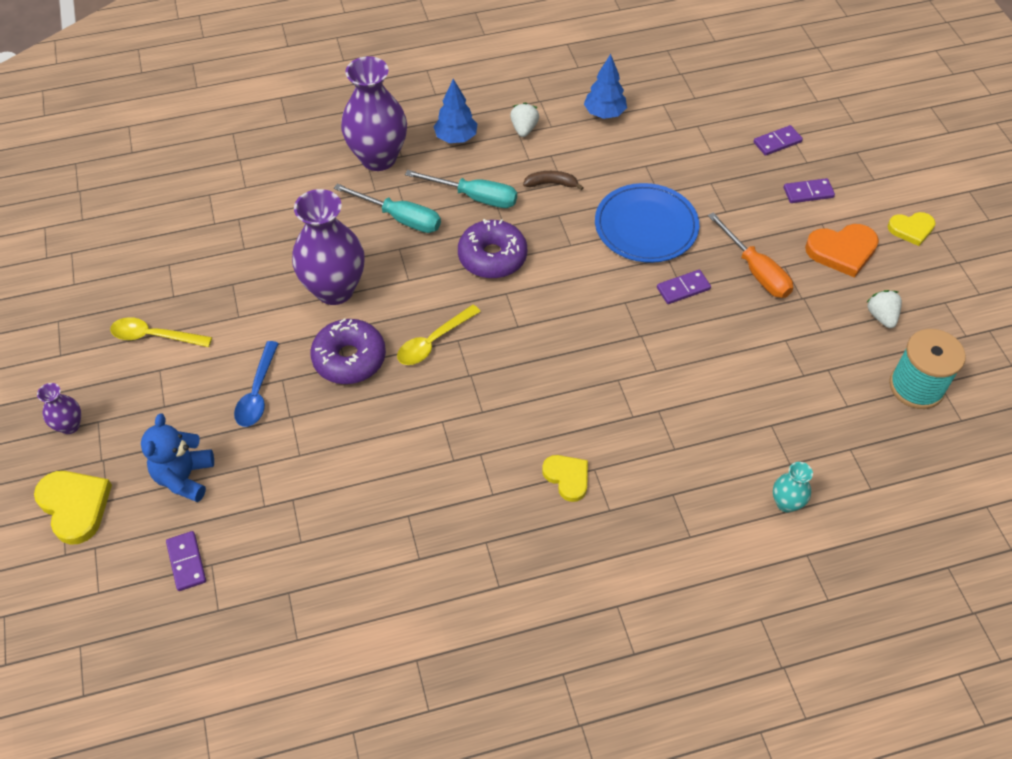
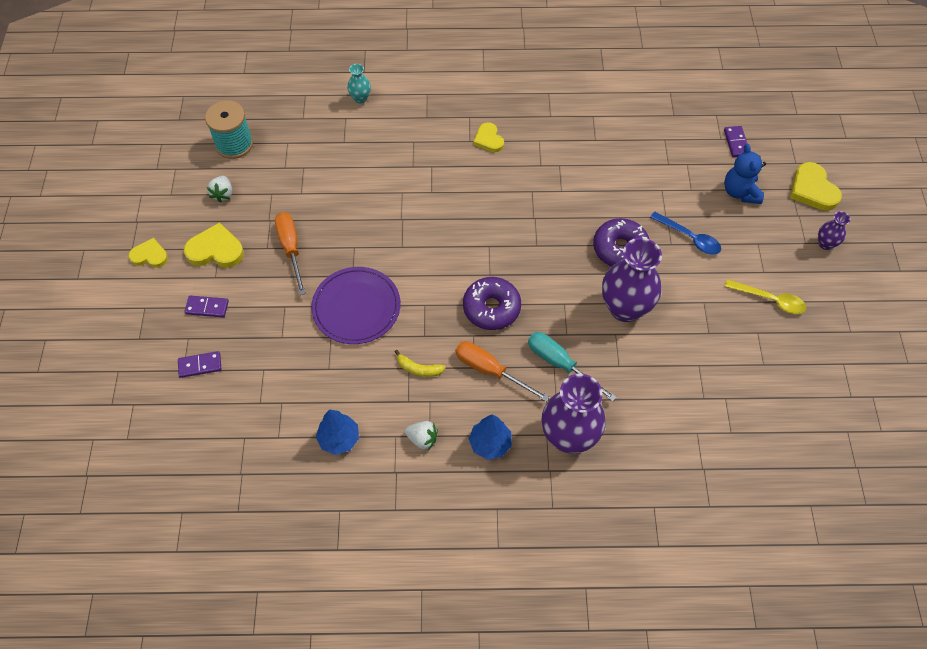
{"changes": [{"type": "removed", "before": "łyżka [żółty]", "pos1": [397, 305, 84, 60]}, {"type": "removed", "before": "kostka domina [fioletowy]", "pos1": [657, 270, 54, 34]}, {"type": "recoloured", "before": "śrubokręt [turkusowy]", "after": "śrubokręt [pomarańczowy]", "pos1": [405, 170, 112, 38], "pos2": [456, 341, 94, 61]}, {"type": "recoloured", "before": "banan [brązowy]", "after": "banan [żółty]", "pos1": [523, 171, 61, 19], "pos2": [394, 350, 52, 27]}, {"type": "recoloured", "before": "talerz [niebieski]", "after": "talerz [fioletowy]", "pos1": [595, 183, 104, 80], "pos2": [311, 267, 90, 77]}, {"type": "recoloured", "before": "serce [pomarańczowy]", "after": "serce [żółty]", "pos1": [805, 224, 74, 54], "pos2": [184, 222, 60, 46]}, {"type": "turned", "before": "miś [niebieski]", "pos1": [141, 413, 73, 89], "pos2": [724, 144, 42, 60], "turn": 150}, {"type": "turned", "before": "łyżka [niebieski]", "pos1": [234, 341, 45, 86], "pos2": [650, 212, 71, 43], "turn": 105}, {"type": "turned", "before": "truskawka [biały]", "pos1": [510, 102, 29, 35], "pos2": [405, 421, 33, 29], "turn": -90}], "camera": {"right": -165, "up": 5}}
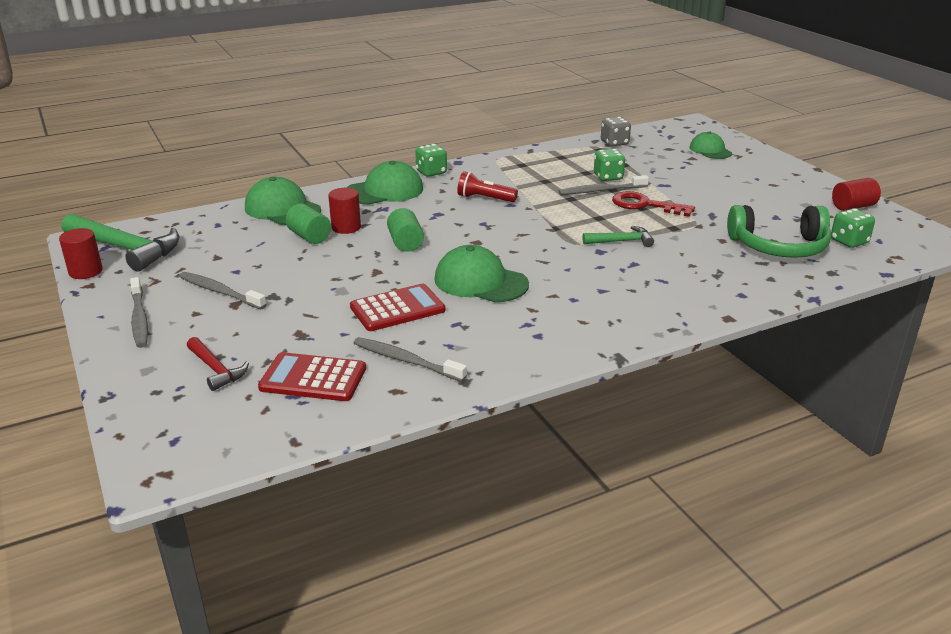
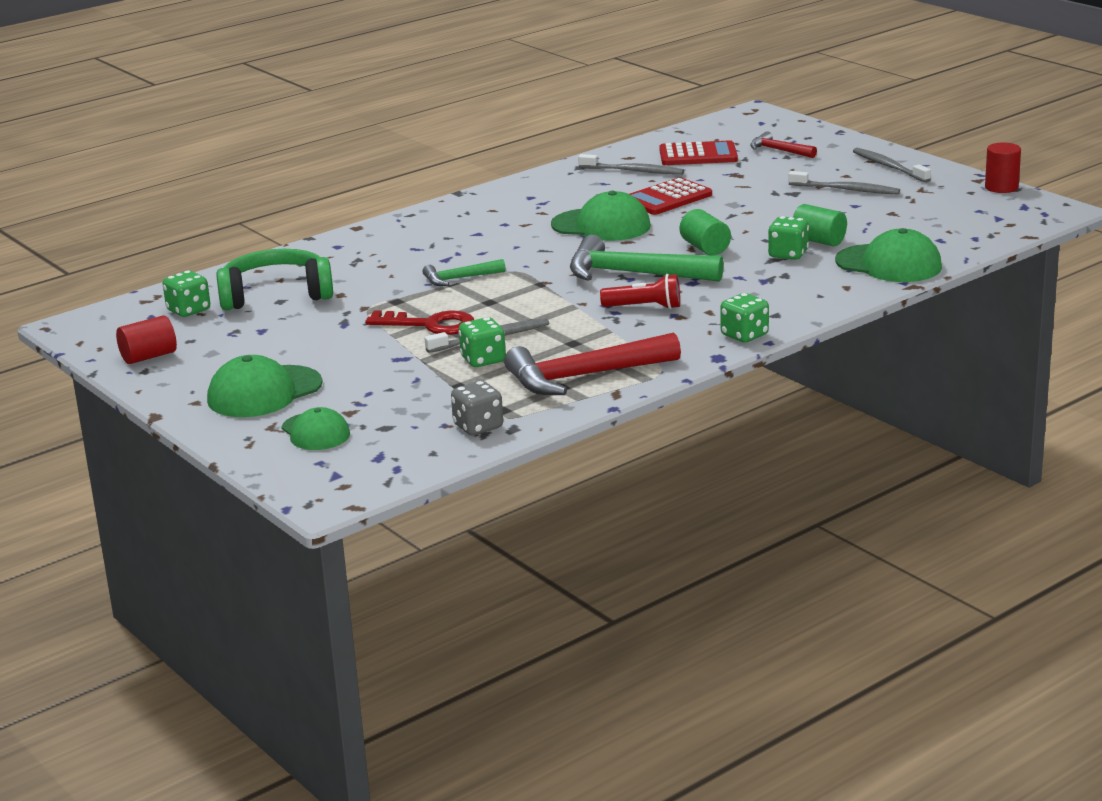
{"changes": [{"type": "added", "after": "młotek [czerwony]", "pos2": [504, 332, 177, 63]}, {"type": "moved", "before": "młotek [zielony]", "pos1": [62, 214, 118, 58], "pos2": [570, 235, 154, 47]}, {"type": "moved", "before": "czapka [zielony]", "pos1": [346, 161, 77, 44], "pos2": [207, 355, 116, 62]}, {"type": "replaced", "before": "walec [czerwony]", "after": "kostka do gry [zielony]", "pos1": [328, 188, 33, 46], "pos2": [768, 216, 41, 44]}], "camera": {"right": 170, "up": -5}}
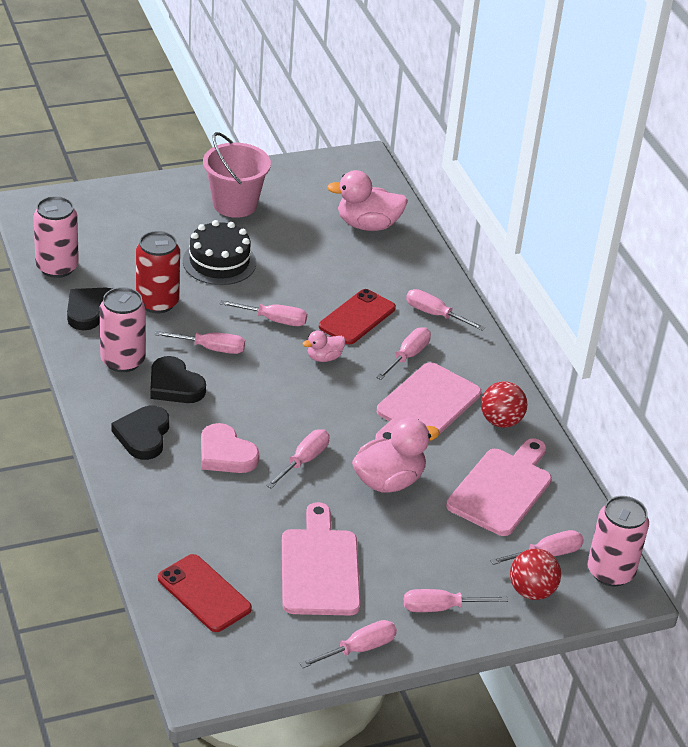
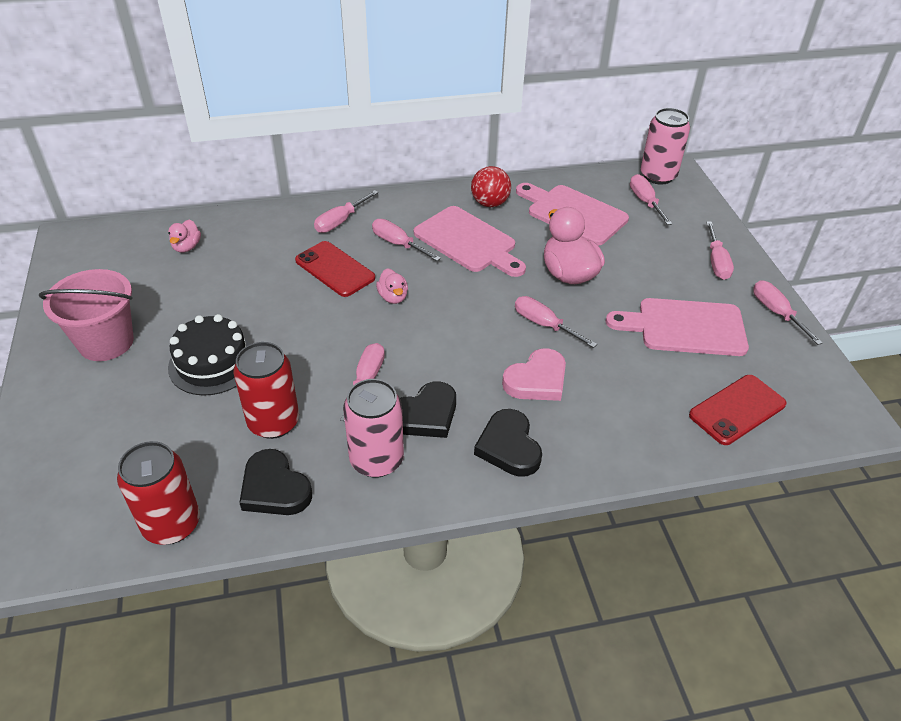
{"changes": [{"type": "removed", "before": "śrubokręt [różowy]", "pos1": [220, 300, 87, 26]}, {"type": "removed", "before": "piłka [czerwony]", "pos1": [510, 549, 51, 51]}, {"type": "recoloured", "before": "puszka [różowy]", "after": "puszka [czerwony]", "pos1": [33, 196, 46, 82], "pos2": [117, 441, 83, 104]}, {"type": "turned", "before": "serce [czarny]", "pos1": [111, 406, 58, 54], "pos2": [474, 409, 68, 68], "turn": 60}, {"type": "resized", "before": "kaczka [różowy]", "pos1": [327, 170, 81, 61], "pos2": [168, 219, 33, 34], "scale": 0.53}], "camera": {"right": -80, "up": 5}}
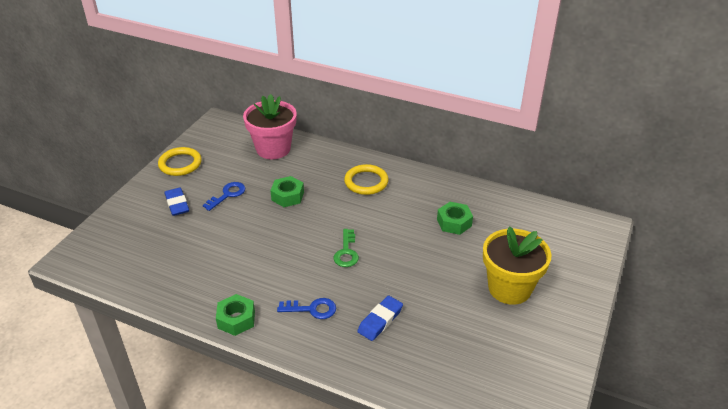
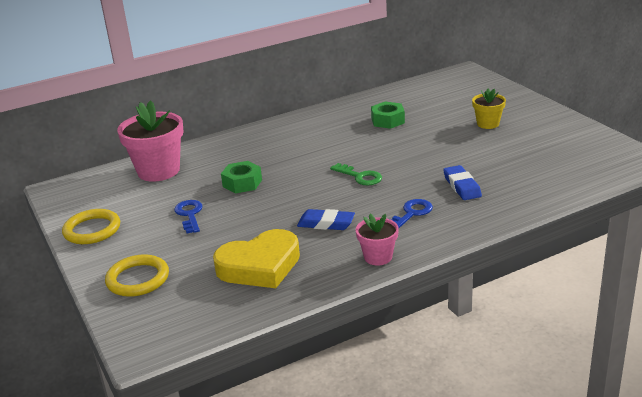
{"changes": [{"type": "added", "after": "serce [żółty]", "pos2": [213, 229, 87, 59]}, {"type": "moved", "before": "gumka do mazania [niebieski]", "pos1": [164, 188, 25, 28], "pos2": [297, 209, 58, 21]}, {"type": "moved", "before": "pierścień [żółty]", "pos1": [344, 164, 45, 31], "pos2": [105, 254, 64, 43]}, {"type": "replaced", "before": "nakrętka [zielony]", "after": "doniczka [różowy]", "pos1": [216, 294, 39, 42], "pos2": [356, 213, 43, 52]}, {"type": "resized", "before": "doniczka [żółty]", "pos1": [483, 226, 69, 79], "pos2": [472, 89, 34, 40], "scale": 0.54}], "camera": {"right": -50, "up": -10}}
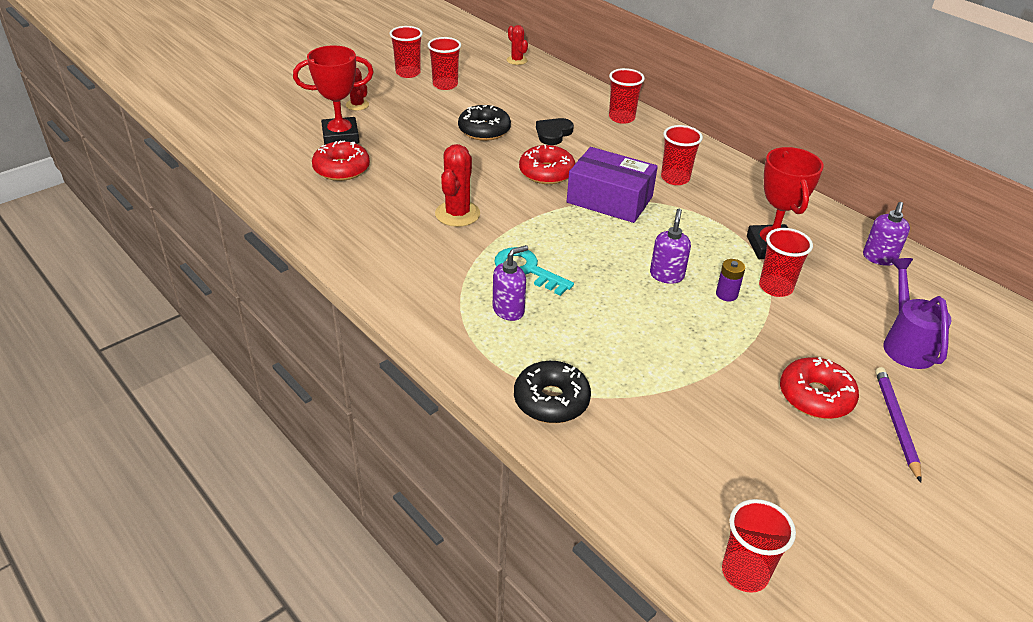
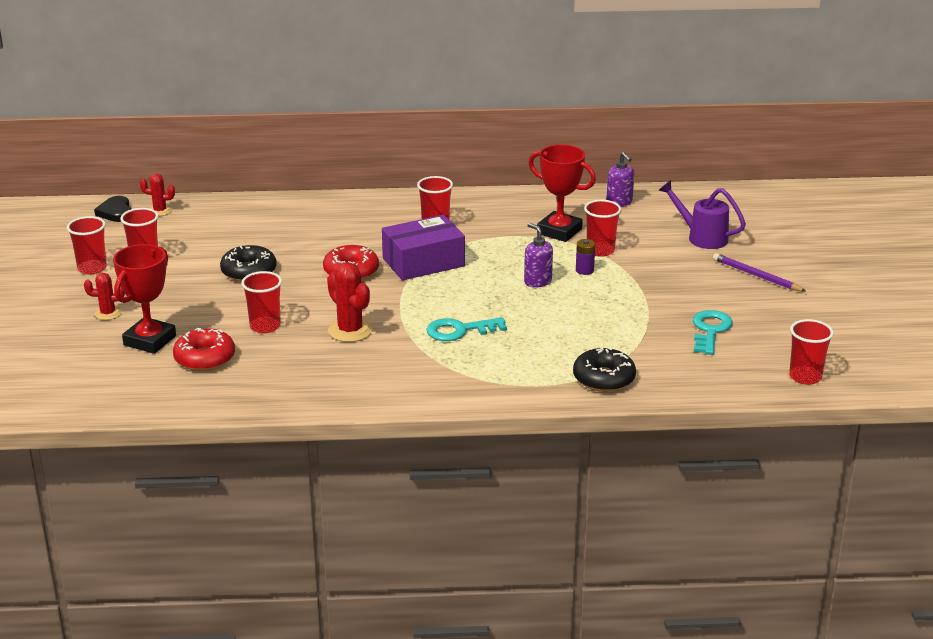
{"changes": [{"type": "removed", "before": "dozownik mydła [fioletowy]", "pos1": [493, 245, 35, 76]}, {"type": "removed", "before": "donut [czerwony]", "pos1": [780, 357, 79, 62]}, {"type": "added", "after": "klucz [turkusowy]", "pos2": [693, 310, 40, 45]}, {"type": "moved", "before": "serce [czarny]", "pos1": [536, 118, 38, 27], "pos2": [94, 196, 37, 26]}, {"type": "moved", "before": "szklanka [czerwony]", "pos1": [609, 68, 36, 56], "pos2": [241, 271, 41, 62]}], "camera": {"right": -50, "up": -10}}
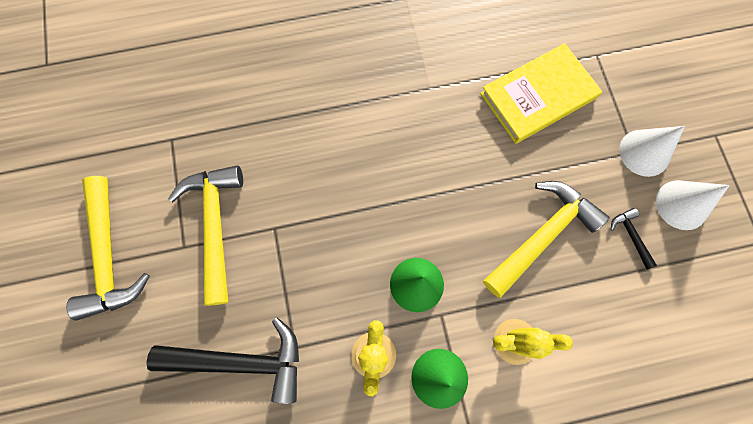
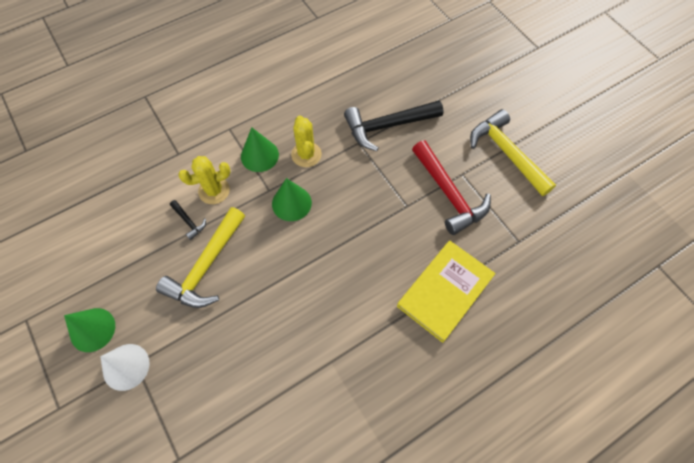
{"changes": [{"type": "moved", "before": "książka [żółty]", "pos1": [480, 43, 122, 101], "pos2": [397, 241, 99, 102]}, {"type": "moved", "before": "młotek [czarny]", "pos1": [611, 208, 46, 61], "pos2": [170, 200, 36, 40]}, {"type": "recoloured", "before": "młotek [żółty]", "after": "młotek [czerwony]", "pos1": [168, 165, 75, 141], "pos2": [412, 140, 79, 95]}, {"type": "recoloured", "before": "stożek [biały]", "after": "stożek [zielony]", "pos1": [656, 180, 74, 50], "pos2": [64, 308, 51, 44]}], "camera": {"right": 160, "up": -10}}
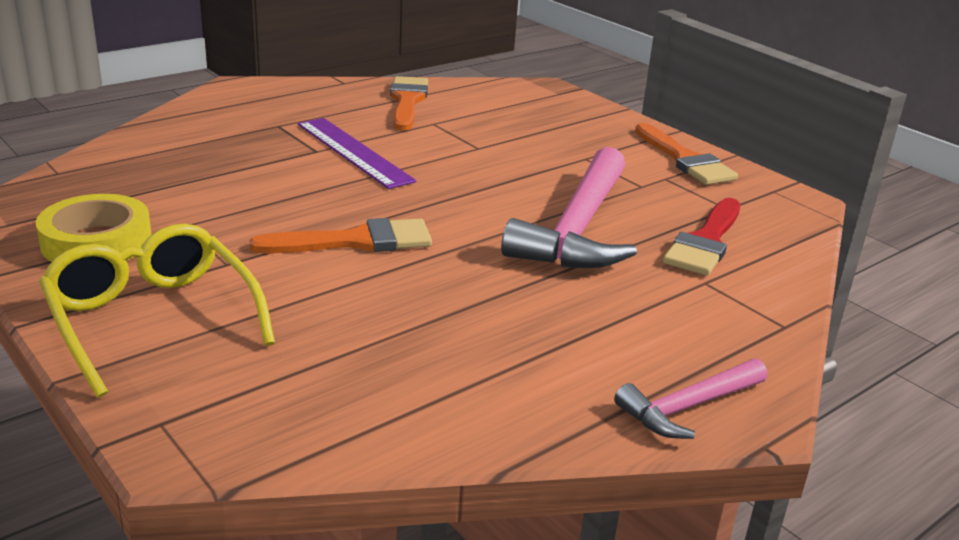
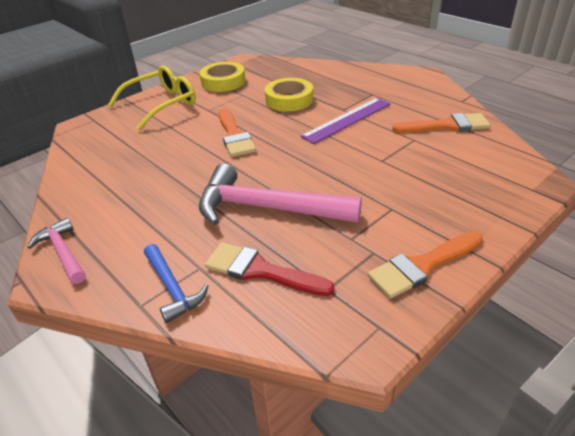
{"changes": [{"type": "added", "after": "młotek [niebieski]", "pos2": [144, 244, 64, 79]}, {"type": "added", "after": "taśma klejąca [żółty]", "pos2": [265, 78, 48, 34]}], "camera": {"right": 90, "up": 10}}
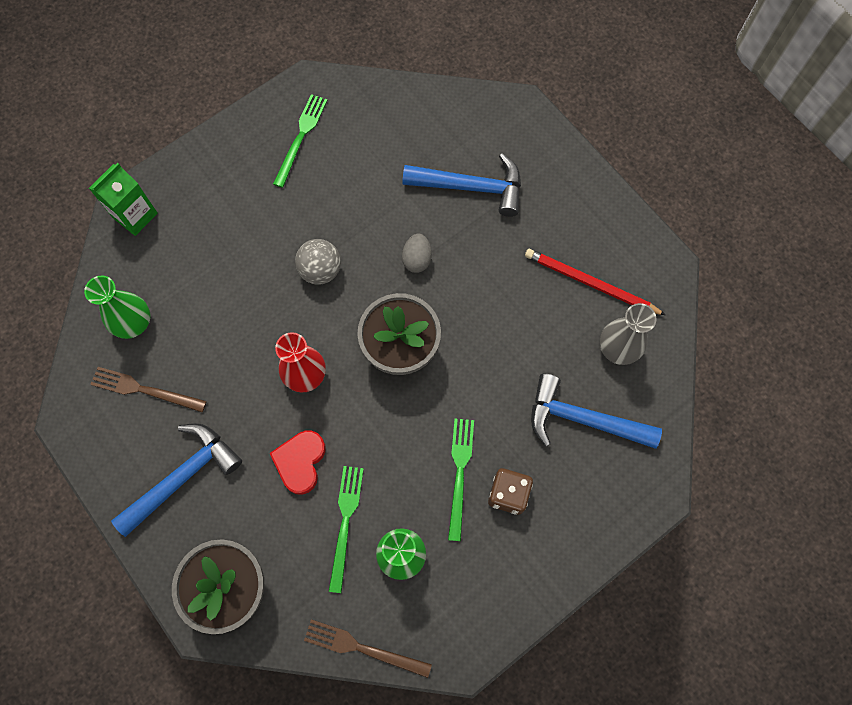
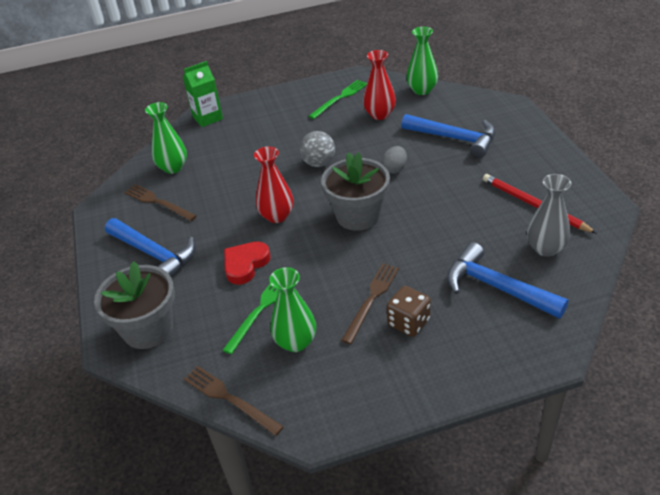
{"changes": [{"type": "added", "after": "wazon [czerwony]", "pos2": [363, 50, 33, 70]}, {"type": "added", "after": "wazon [zielony]", "pos2": [406, 27, 32, 68]}, {"type": "recoloured", "before": "widelec [zielony]", "after": "widelec [brązowy]", "pos1": [448, 419, 26, 122], "pos2": [341, 263, 58, 81]}, {"type": "turned", "before": "młotek [niebieski]", "pos1": [111, 423, 131, 114], "pos2": [105, 218, 91, 59], "turn": 60}], "camera": {"right": 25, "up": -30}}
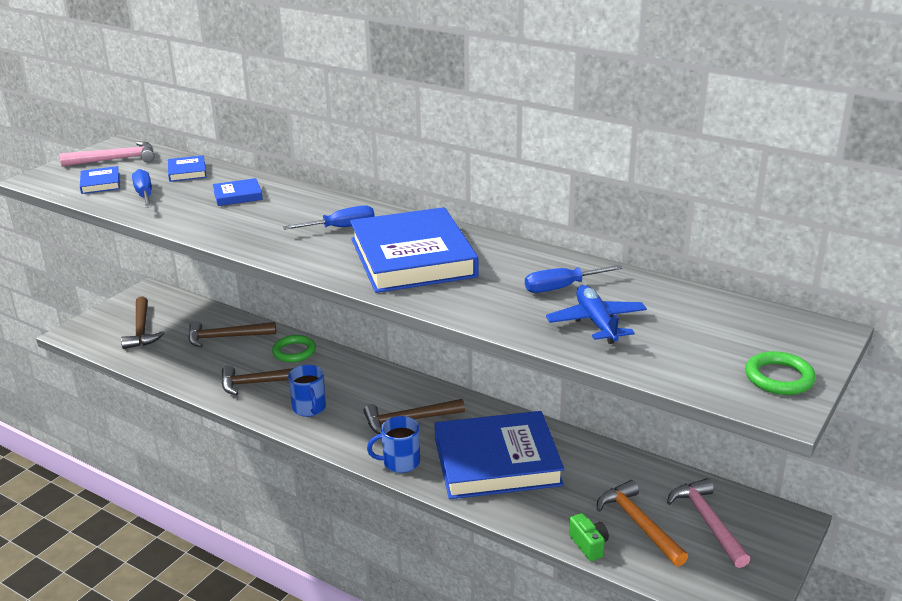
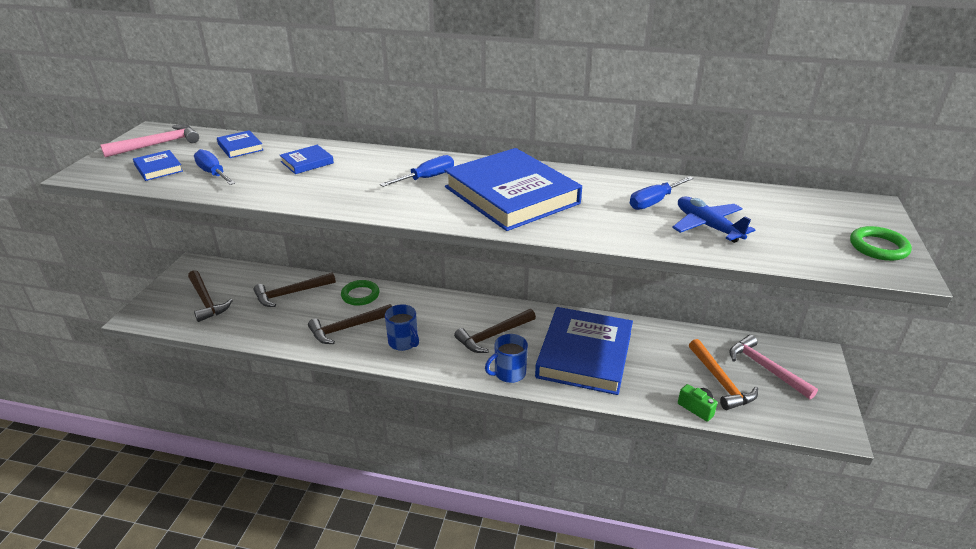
{"changes": [{"type": "turned", "before": "książka [niebieski]", "pos1": [434, 411, 130, 88], "pos2": [535, 307, 98, 88], "turn": -45}, {"type": "turned", "before": "młotek [pomarańczowy]", "pos1": [597, 480, 91, 87], "pos2": [689, 339, 69, 71], "turn": -150}], "camera": {"right": -20, "up": 5}}
